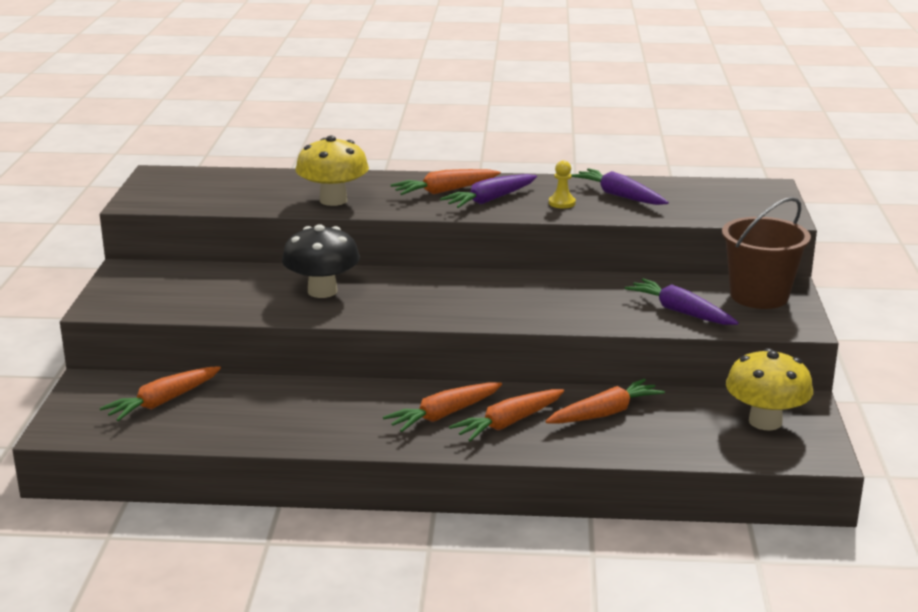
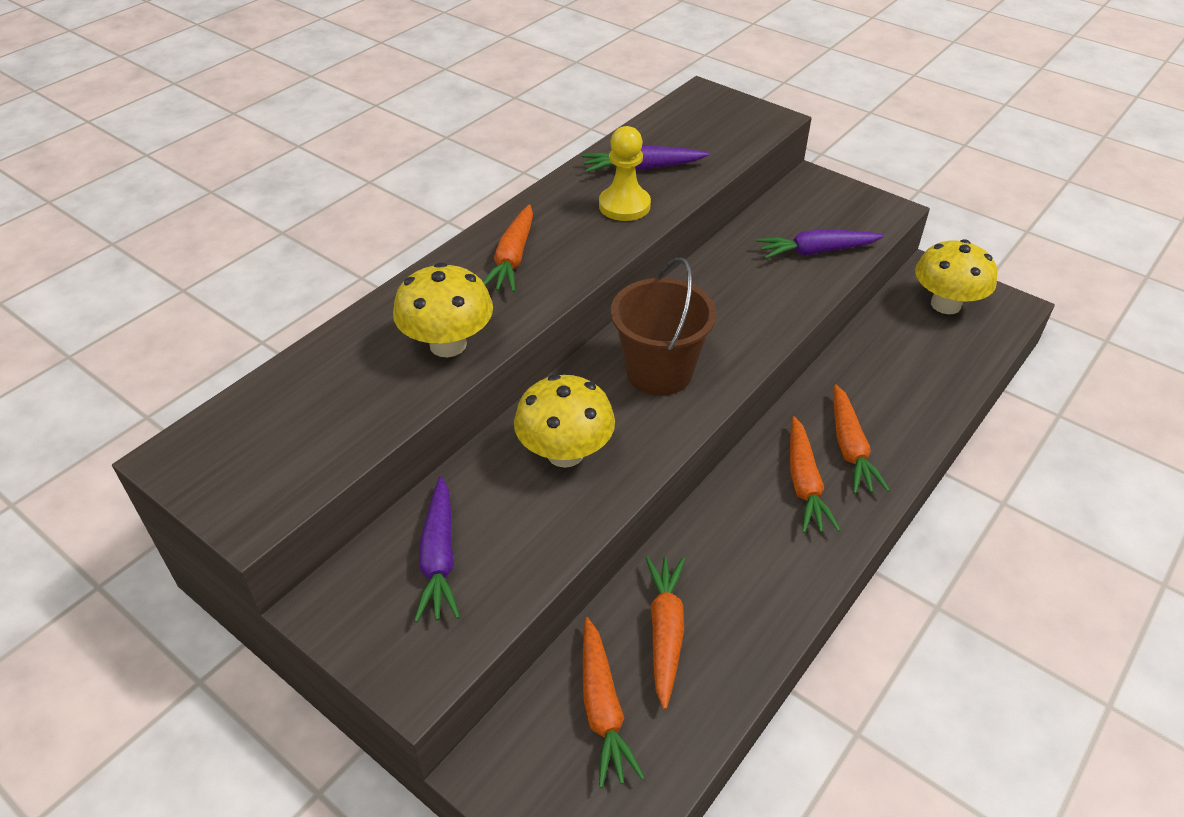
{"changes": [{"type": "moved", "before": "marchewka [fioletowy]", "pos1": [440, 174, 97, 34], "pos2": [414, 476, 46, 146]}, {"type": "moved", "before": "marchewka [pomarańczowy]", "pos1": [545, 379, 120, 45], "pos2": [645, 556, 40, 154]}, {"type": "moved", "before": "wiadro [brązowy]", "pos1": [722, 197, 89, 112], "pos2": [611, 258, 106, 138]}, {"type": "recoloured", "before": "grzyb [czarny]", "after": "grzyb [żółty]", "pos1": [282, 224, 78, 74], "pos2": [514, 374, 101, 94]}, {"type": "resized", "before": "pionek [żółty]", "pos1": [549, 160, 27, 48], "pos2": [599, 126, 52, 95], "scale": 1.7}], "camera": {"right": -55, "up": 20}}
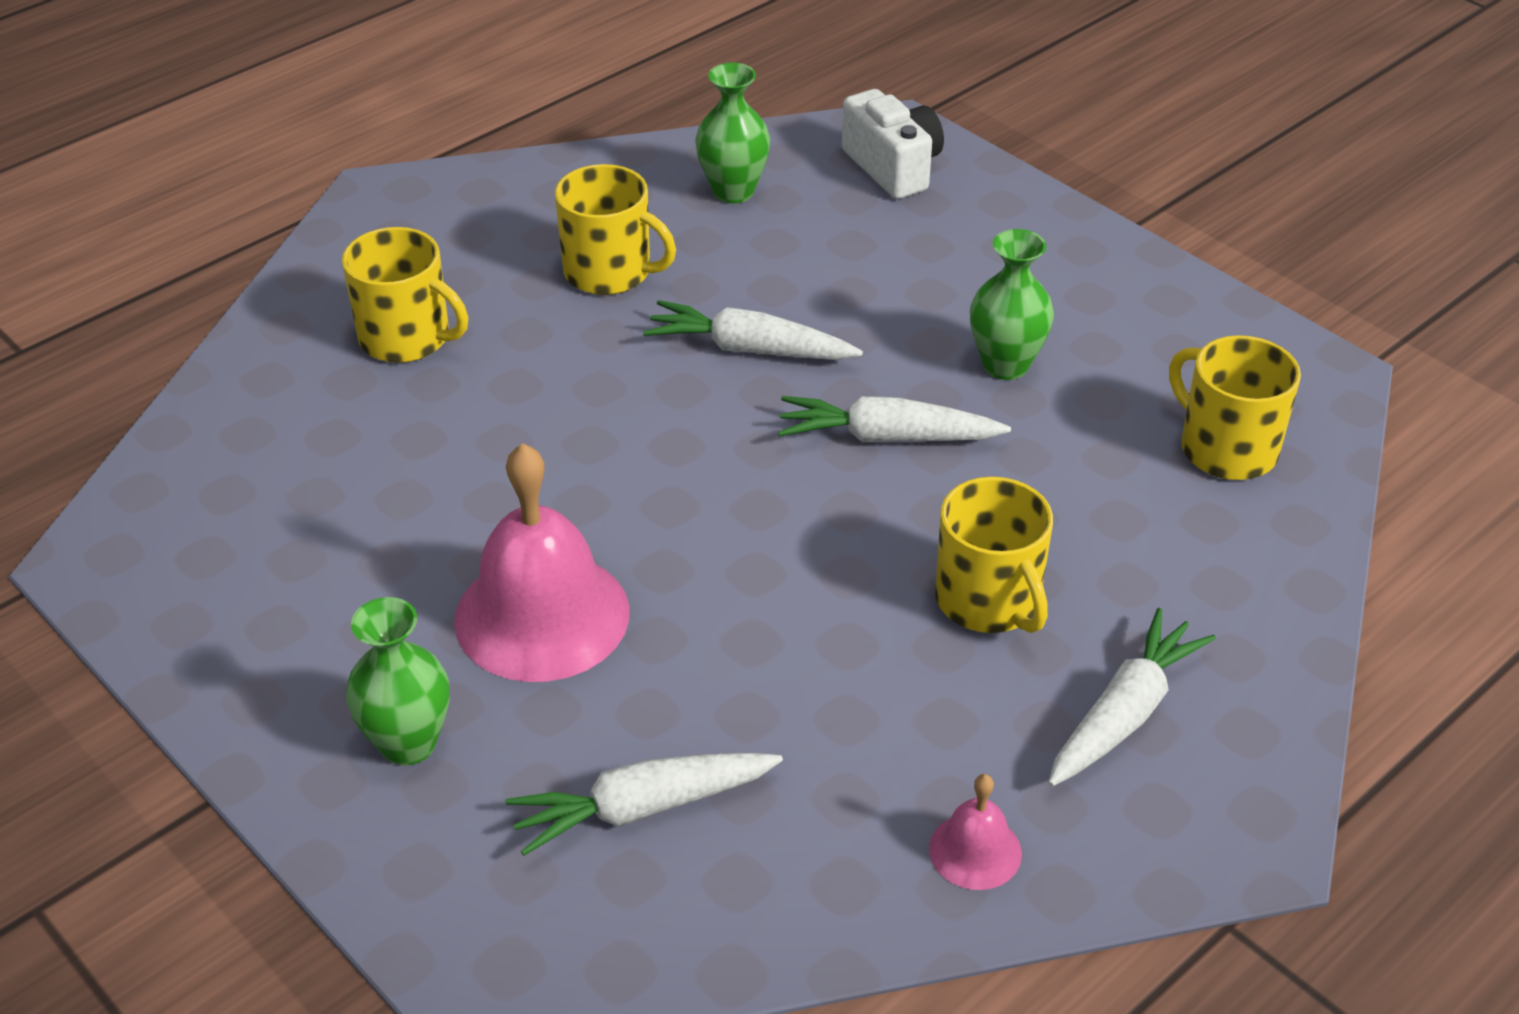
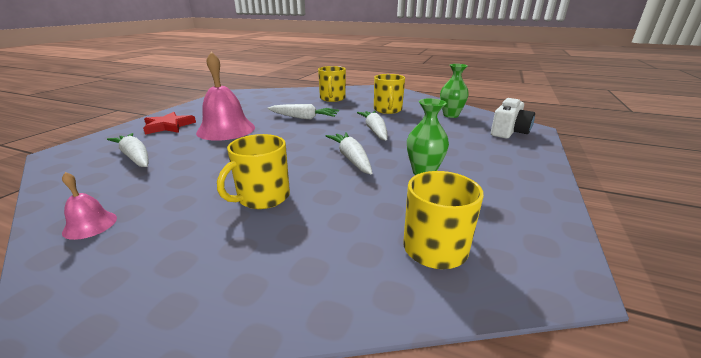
{"changes": [{"type": "moved", "before": "marchewka [biały]", "pos1": [1048, 608, 168, 179], "pos2": [267, 104, 72, 15]}, {"type": "replaced", "before": "wazon [zielony]", "after": "gwiazda [czerwony]", "pos1": [346, 597, 104, 169], "pos2": [143, 112, 53, 23]}], "camera": {"right": 65, "up": -15}}
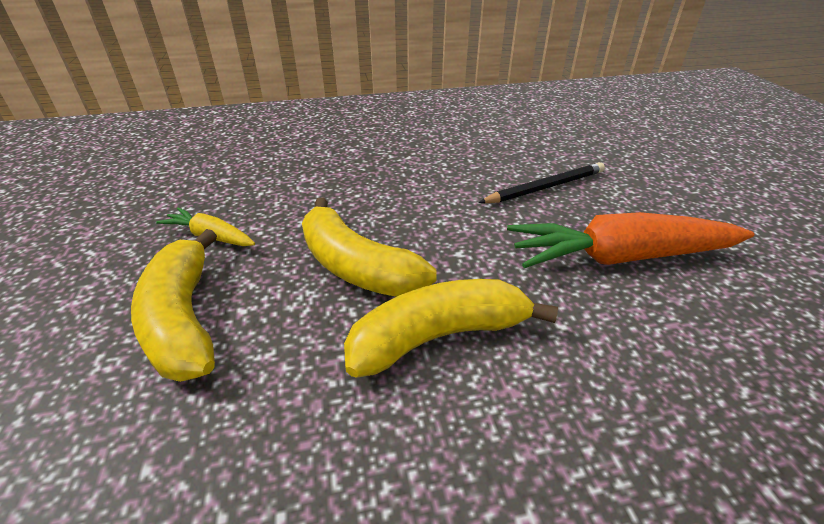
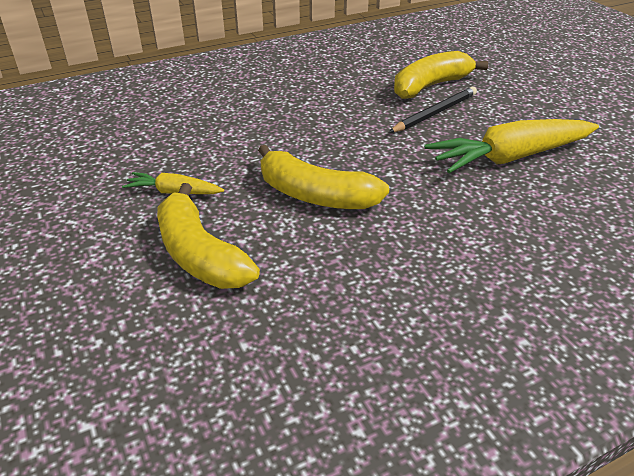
{"changes": [{"type": "moved", "before": "banan [żółty]", "pos1": [344, 279, 214, 99], "pos2": [394, 51, 94, 48]}, {"type": "recoloured", "before": "marchewka [pomarańczowy]", "after": "marchewka [żółty]", "pos1": [507, 212, 247, 56], "pos2": [424, 119, 175, 54]}], "camera": {"right": -15, "up": 0}}
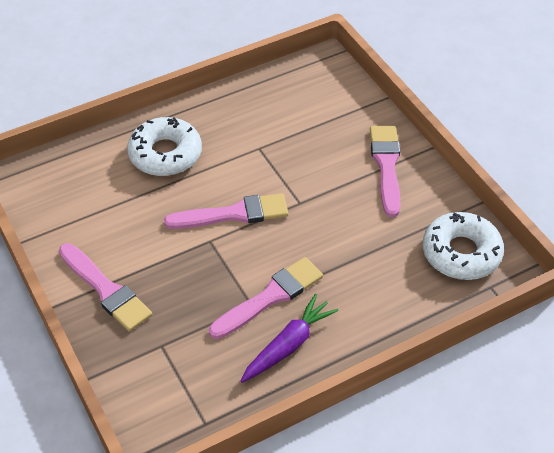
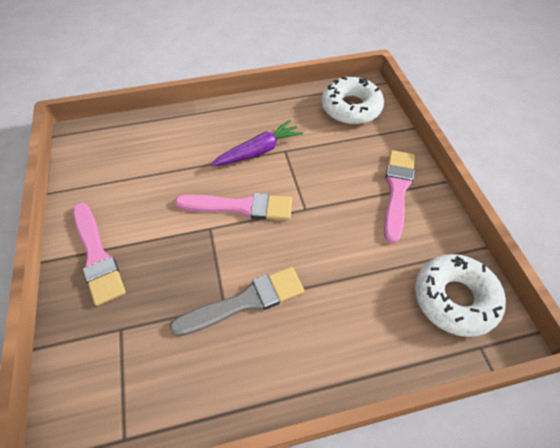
{"changes": [{"type": "moved", "before": "donut [biały]", "pos1": [127, 117, 75, 59], "pos2": [321, 77, 63, 48]}, {"type": "moved", "before": "marchewka [fioletowy]", "pos1": [241, 294, 97, 89], "pos2": [211, 120, 92, 46]}, {"type": "recoloured", "before": "pędzel [różowy]", "after": "pędzel [szary]", "pos1": [209, 257, 114, 82], "pos2": [170, 267, 134, 70]}], "camera": {"right": 15, "up": 5}}
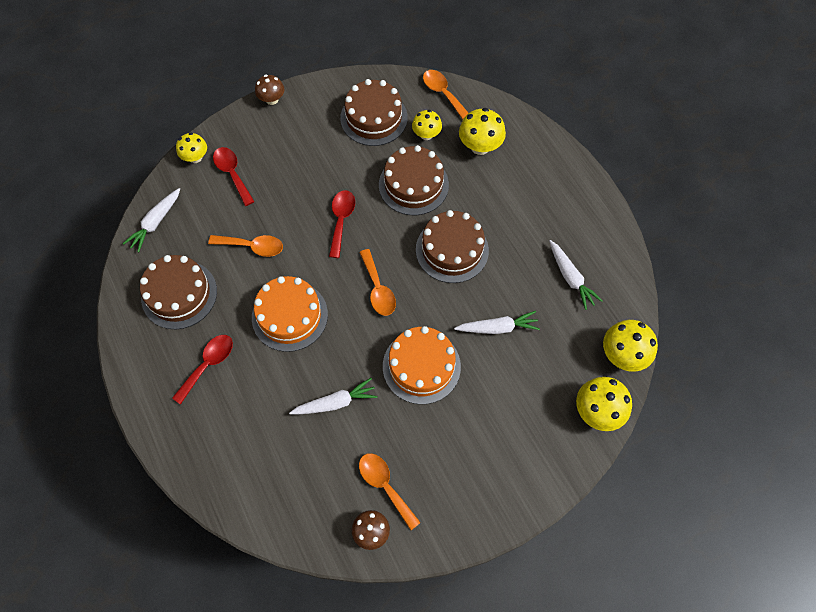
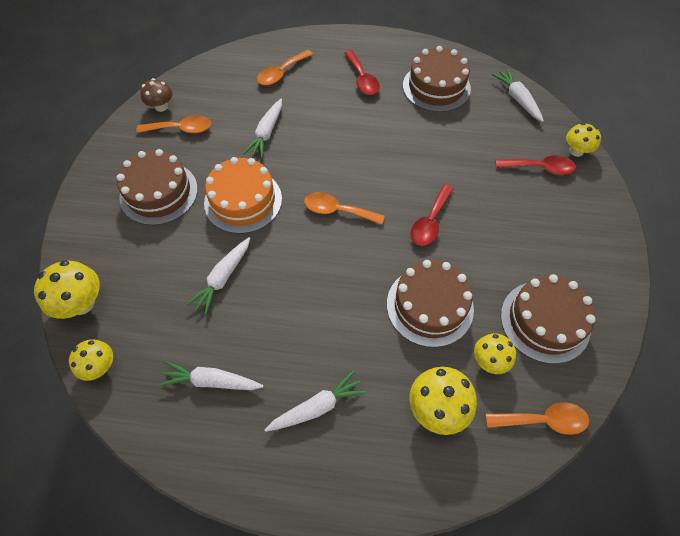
{"changes": [{"type": "removed", "before": "tort [pomarańczowy]", "pos1": [252, 276, 76, 76]}, {"type": "removed", "before": "grzyb [brązowy]", "pos1": [255, 75, 29, 30]}, {"type": "added", "after": "marchewka [biały]", "pos2": [265, 370, 101, 62]}, {"type": "moved", "before": "łyżka [pomarańczowy]", "pos1": [208, 235, 75, 22], "pos2": [257, 50, 56, 36]}, {"type": "moved", "before": "tort [brązowy]", "pos1": [416, 210, 73, 73], "pos2": [117, 149, 81, 76]}, {"type": "turned", "before": "łyżka [czerwony]", "pos1": [329, 190, 26, 68], "pos2": [411, 184, 42, 62], "turn": 75}, {"type": "resized", "before": "grzyb [żółty]", "pos1": [603, 320, 55, 52], "pos2": [69, 339, 44, 42], "scale": 0.66}], "camera": {"right": 125, "up": -5}}
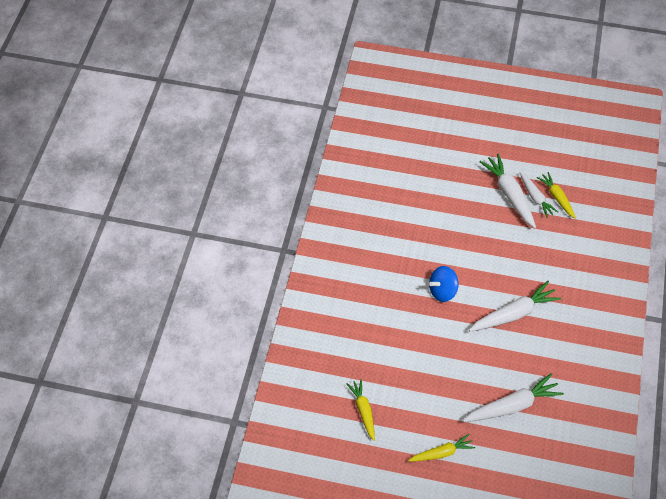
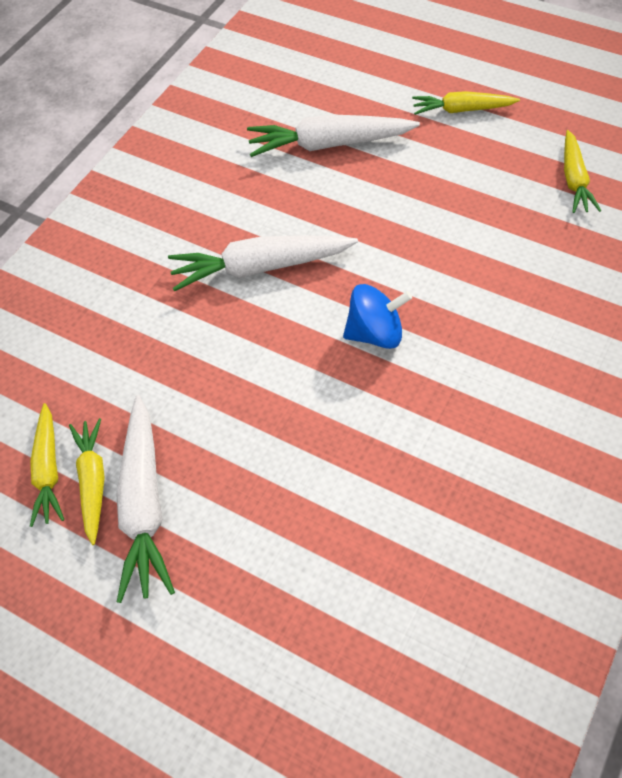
{"changes": [{"type": "recoloured", "before": "marchewka [biały]", "after": "marchewka [żółty]", "pos1": [519, 172, 39, 46], "pos2": [69, 418, 36, 127]}], "camera": {"right": -160, "up": 0}}
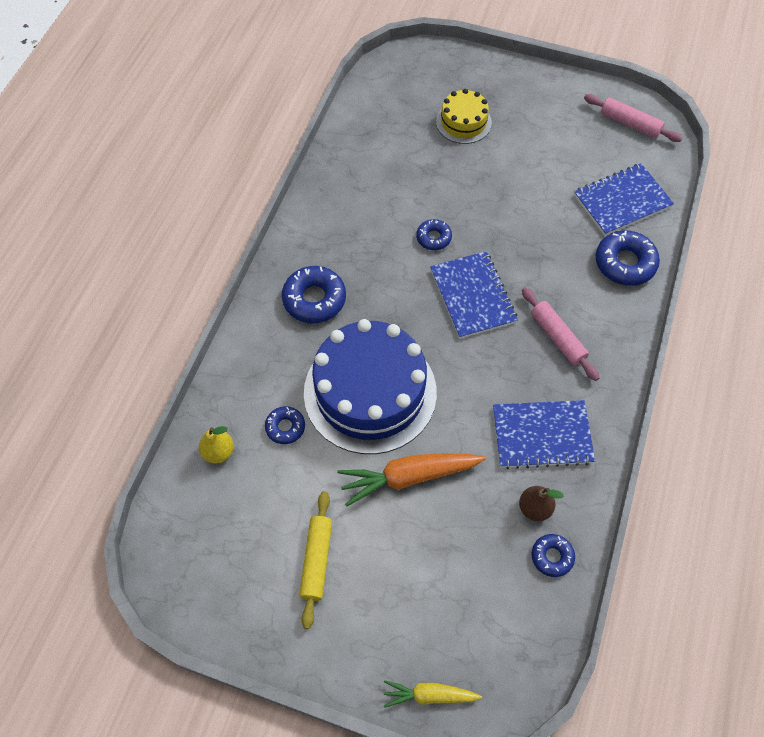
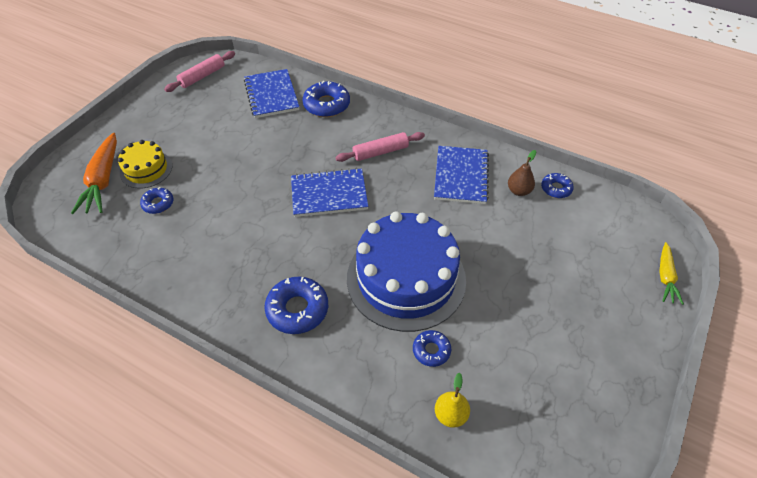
{"changes": [{"type": "removed", "before": "wałek do ciasta [żółty]", "pos1": [299, 491, 33, 138]}, {"type": "moved", "before": "marchewka [pomarańczowy]", "pos1": [337, 453, 149, 54], "pos2": [71, 133, 46, 81]}, {"type": "moved", "before": "donut [niebieski]", "pos1": [416, 219, 36, 31], "pos2": [140, 187, 33, 27]}], "camera": {"right": -80, "up": -10}}
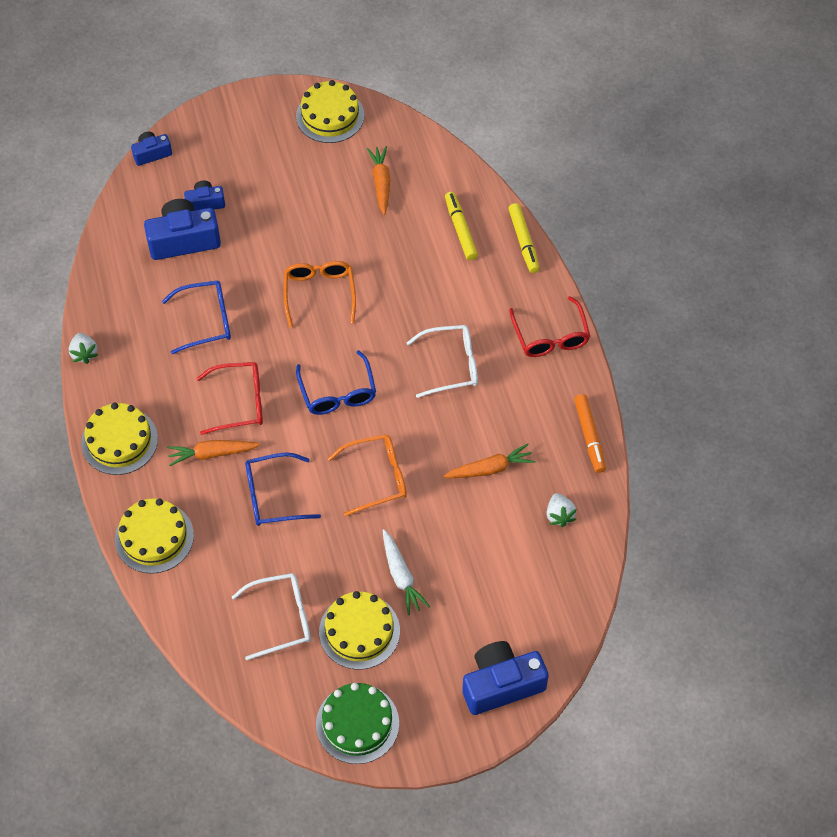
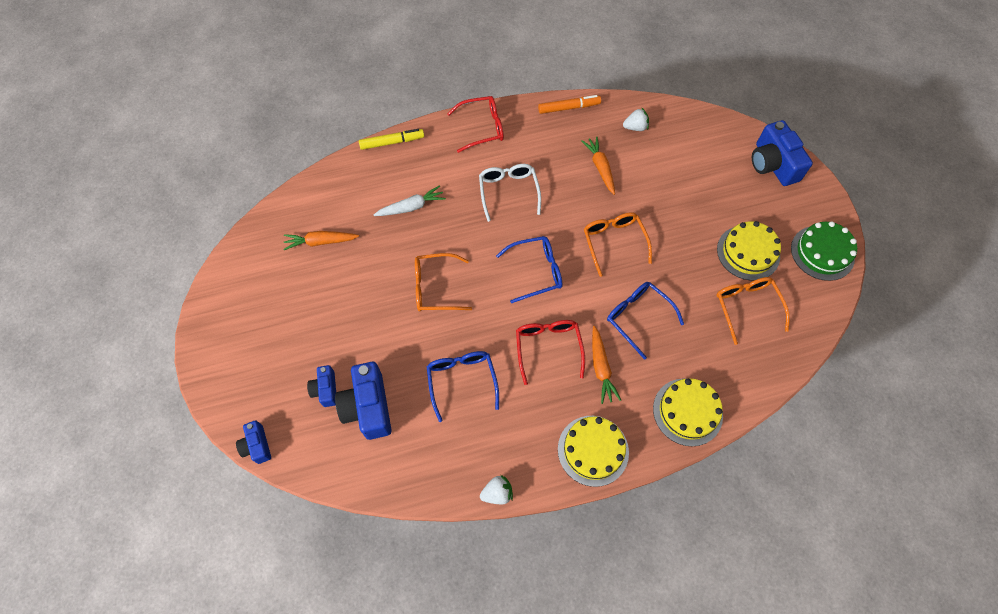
{"changes": [{"type": "removed", "before": "tort [żółty]", "pos1": [296, 80, 68, 63]}, {"type": "removed", "before": "flamaster [żółty]", "pos1": [445, 192, 33, 68]}, {"type": "moved", "before": "marchewka [biały]", "pos1": [383, 529, 47, 86], "pos2": [374, 185, 72, 31]}, {"type": "recoloured", "before": "okulary [biały]", "after": "okulary [pomarańczowy]", "pos1": [232, 573, 79, 87], "pos2": [716, 277, 74, 68]}, {"type": "turned", "before": "okulary [niebieski]", "pos1": [245, 452, 76, 74], "pos2": [607, 282, 77, 78], "turn": 150}], "camera": {"right": -90, "up": 5}}
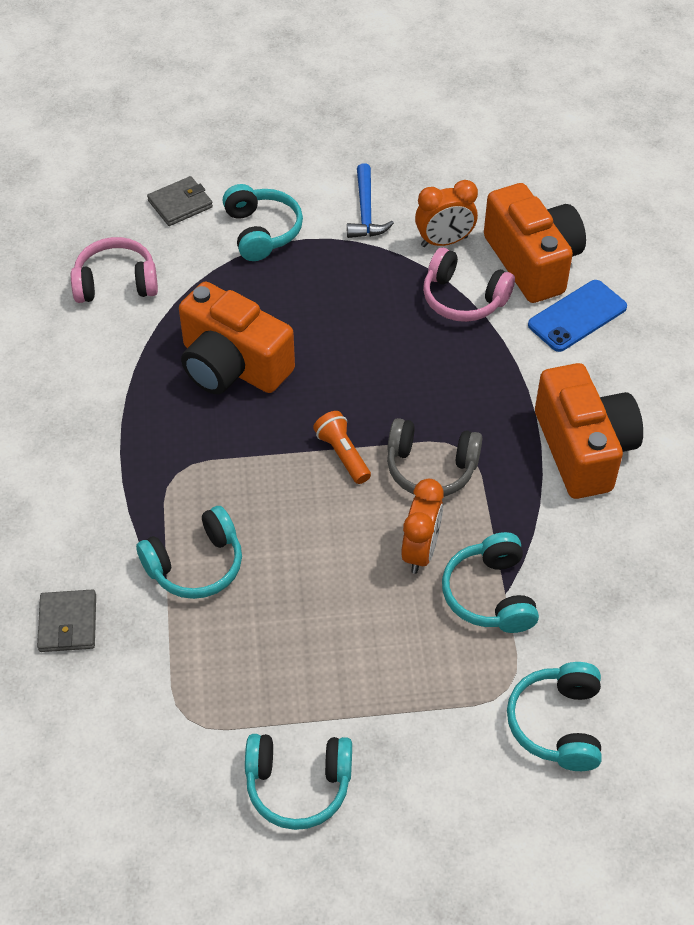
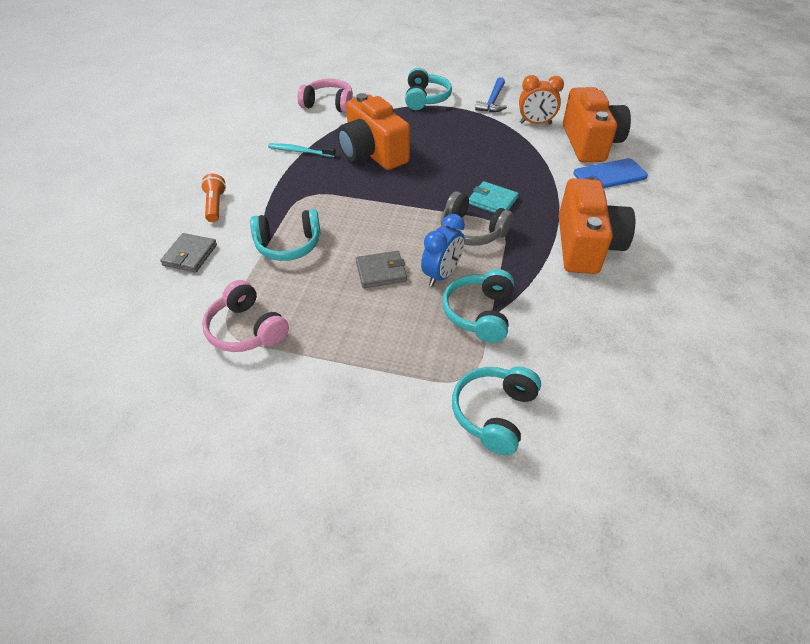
{"changes": [{"type": "removed", "before": "słuchawki [turkusowy]", "pos1": [245, 734, 107, 96]}, {"type": "added", "after": "szczoteczka do zębów [turkusowy]", "pos2": [268, 143, 68, 14]}, {"type": "added", "after": "portfel [turkusowy]", "pos2": [469, 181, 49, 32]}, {"type": "moved", "before": "portfel [szary]", "pos1": [147, 176, 66, 50], "pos2": [356, 251, 51, 37]}, {"type": "moved", "before": "latarka [pomarańczowy]", "pos1": [313, 411, 58, 73], "pos2": [201, 174, 25, 48]}, {"type": "moved", "before": "słuchawki [różowy]", "pos1": [423, 247, 92, 75], "pos2": [202, 280, 87, 72]}, {"type": "recoloured", "before": "budzik [pomarańczowy]", "after": "budzik [niebieski]", "pos1": [401, 479, 43, 95], "pos2": [421, 214, 44, 73]}], "camera": {"right": 20, "up": -5}}
